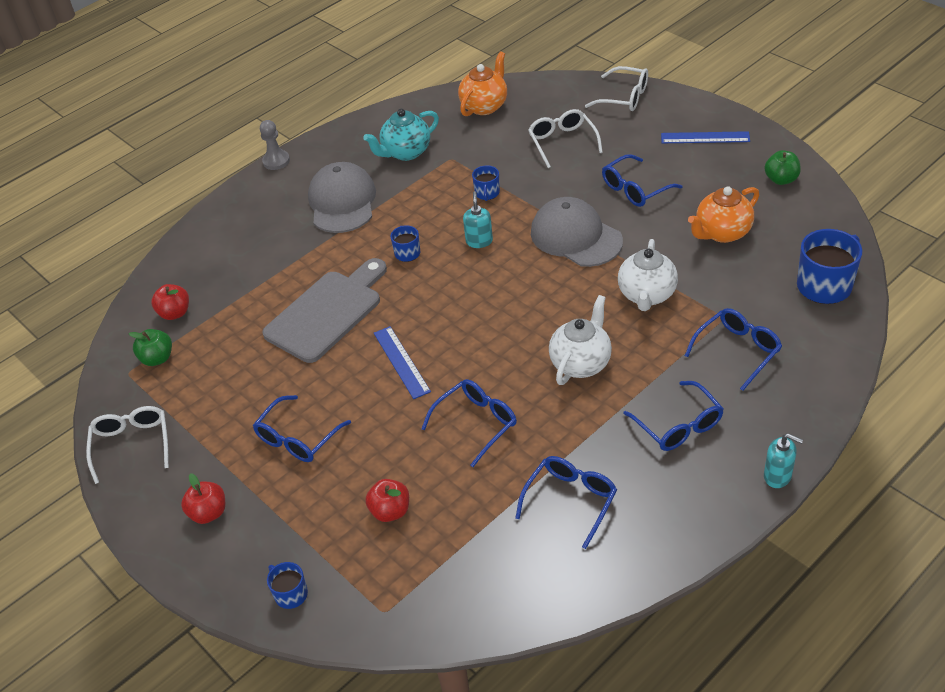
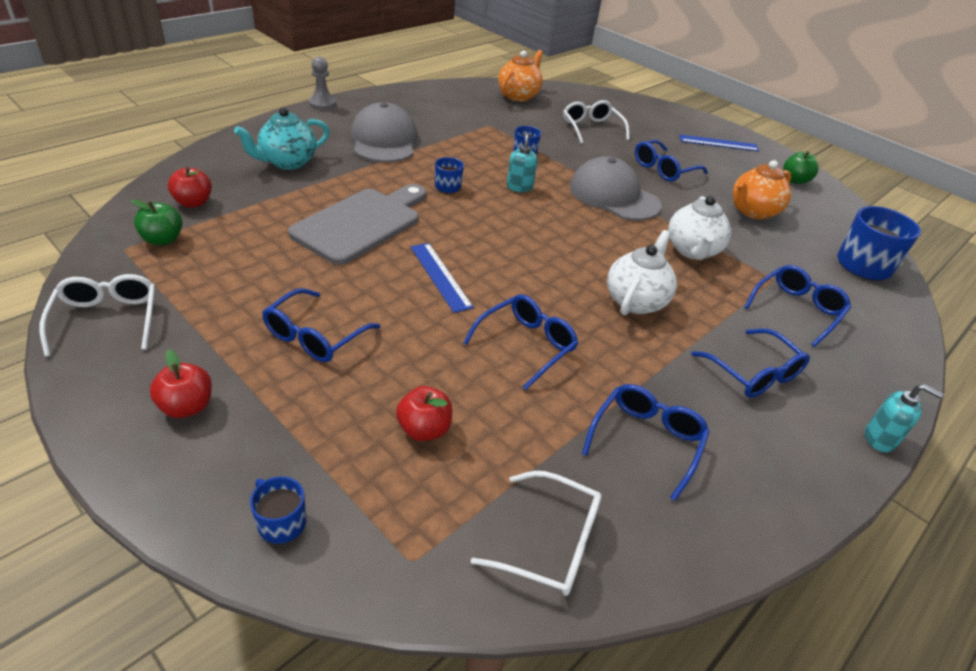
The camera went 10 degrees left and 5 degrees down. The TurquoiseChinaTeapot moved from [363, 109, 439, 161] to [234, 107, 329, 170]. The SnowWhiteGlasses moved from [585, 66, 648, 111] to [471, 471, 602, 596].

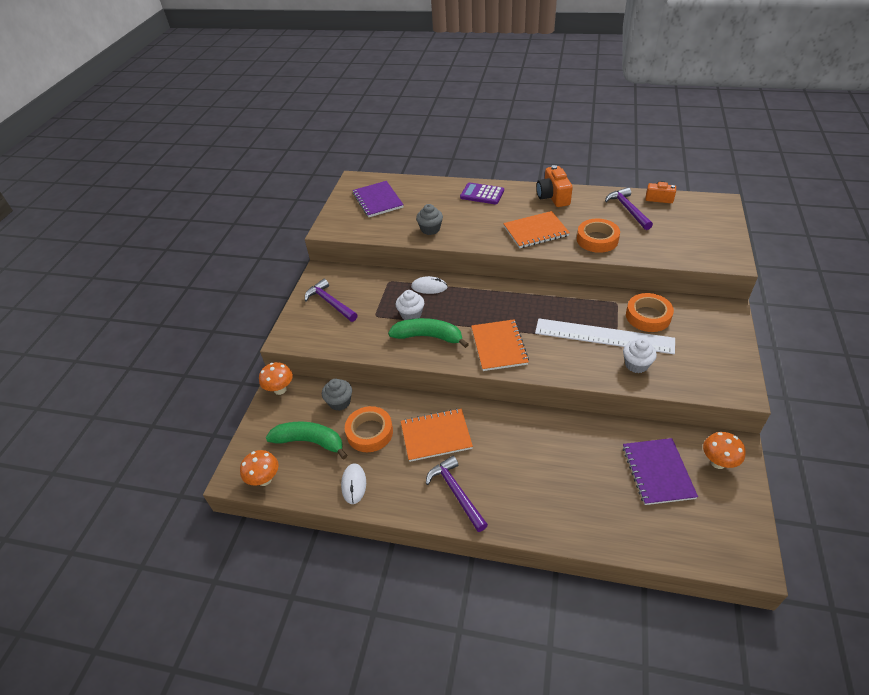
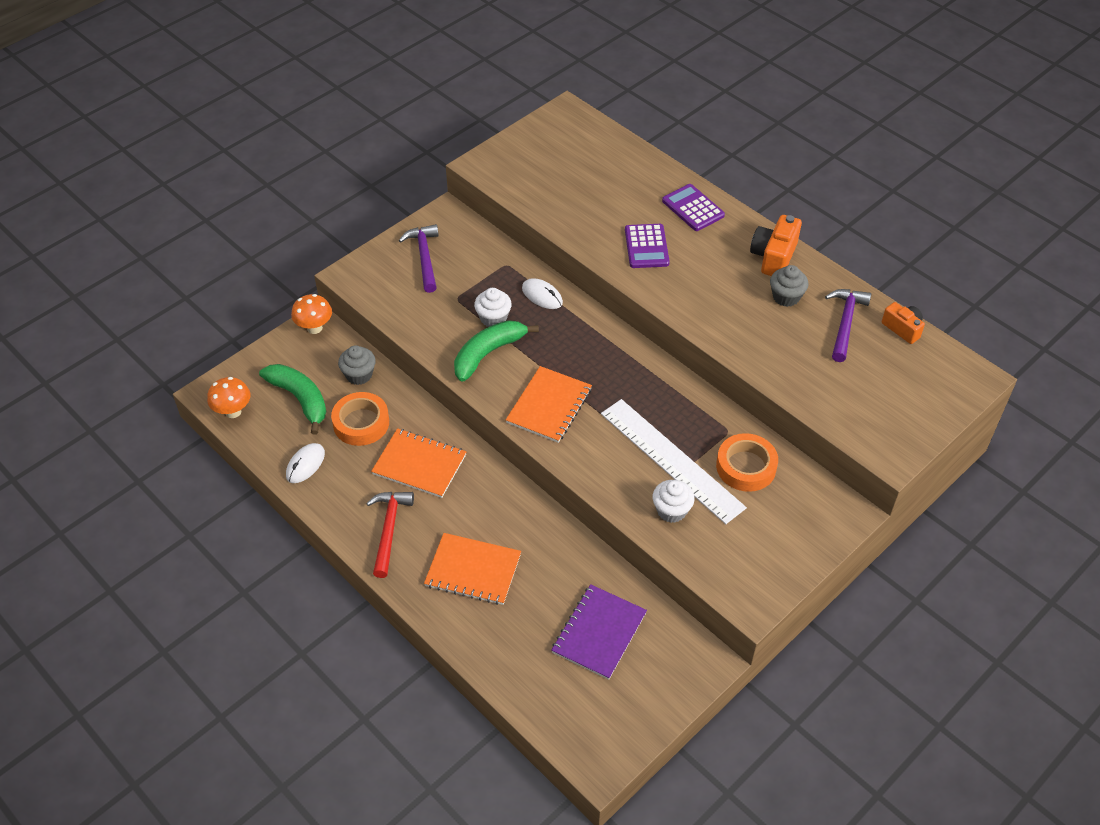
The camera went 30 degrees right and 5 degrees up. The VioletNotepad at [353, 181, 404, 217] disappeared. The OrangeColouredRollOfTape at [577, 219, 620, 253] disappeared. The OrangeColouredToadstool at [703, 432, 745, 469] disappeared. The VioletCalculator at [625, 224, 670, 268] appeared. The AshGreyCupcake moved from [416, 204, 443, 235] to [770, 265, 809, 307]. The OrangeColouredNotepad moved from [503, 211, 570, 248] to [424, 533, 521, 605]. The VioletHammer at [426, 456, 488, 532] became the CrimsonHammer at [366, 492, 414, 578]. The EmeraldBananaFruit at [388, 318, 469, 348] turned 90 degrees counterclockwise.

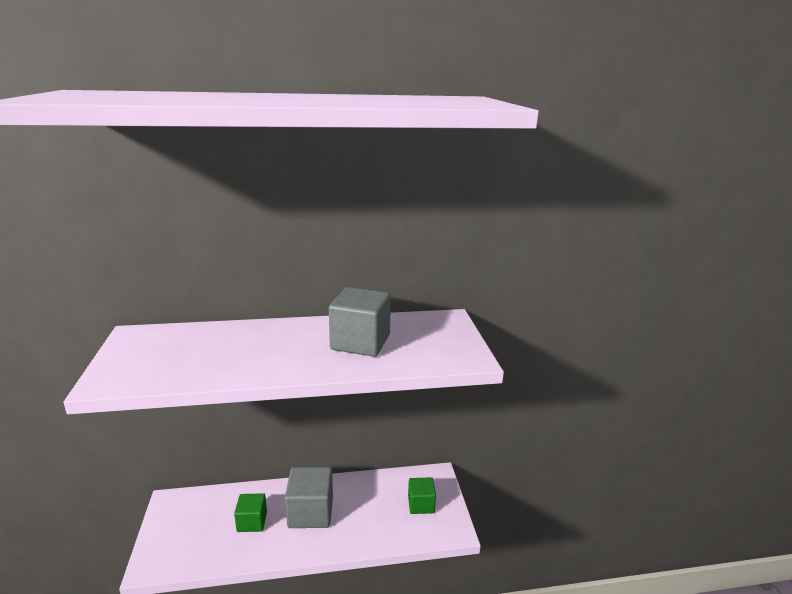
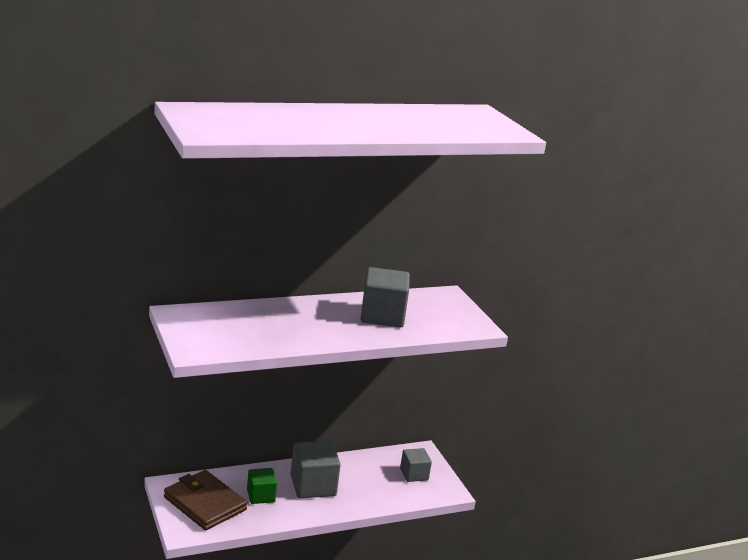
The camera went 15 degrees left and 0 degrees up. The BrownBillfold at [164, 470, 247, 531] appeared. The EmeraldSolidCube at [408, 477, 436, 514] became the AshGreySolidCube at [400, 448, 432, 482].

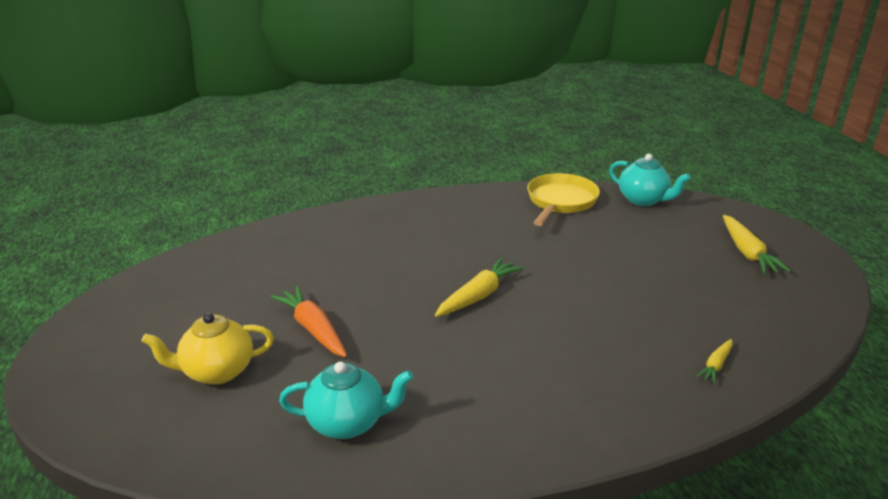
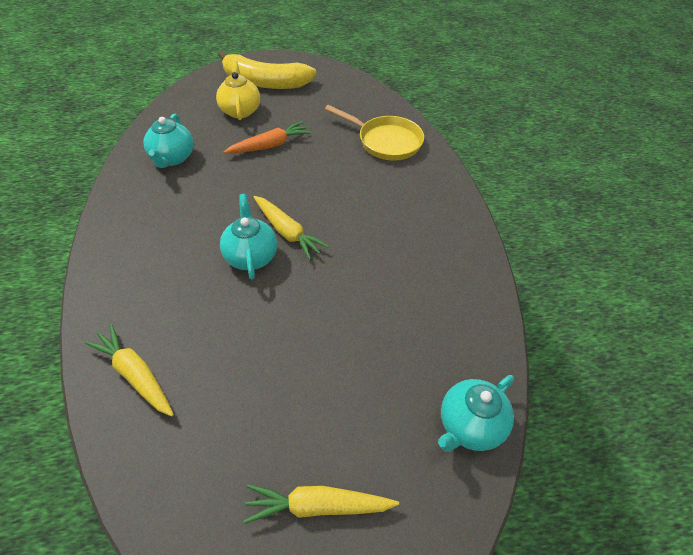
The camera went 95 degrees right and 20 degrees up. The YellowBananaFruit at [218, 50, 316, 89] appeared. The TurquoiseChinaTeapot at [220, 194, 277, 279] appeared. The YellowPan moved from [527, 173, 600, 226] to [325, 105, 424, 161]. The YellowRootVegetable at [696, 339, 733, 384] changed to 1.80 times the size.

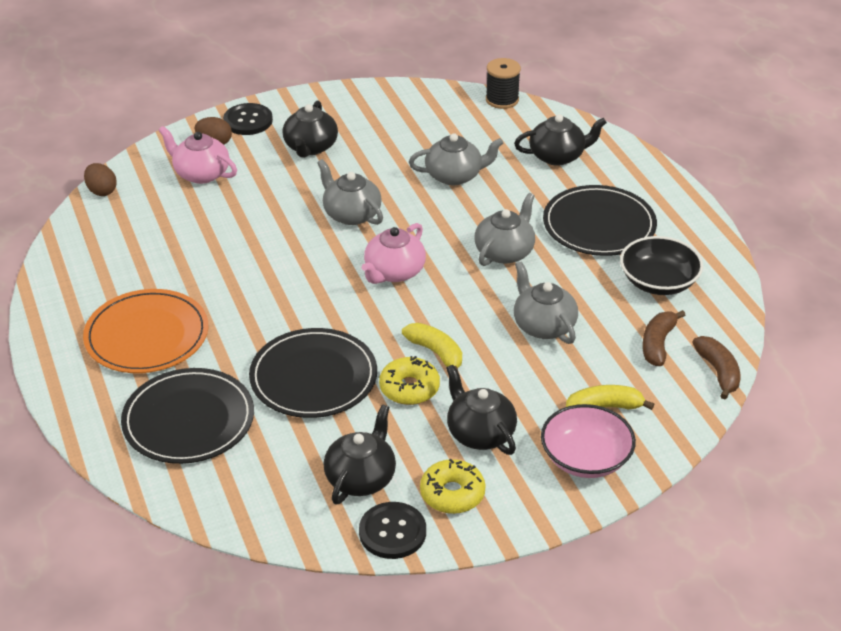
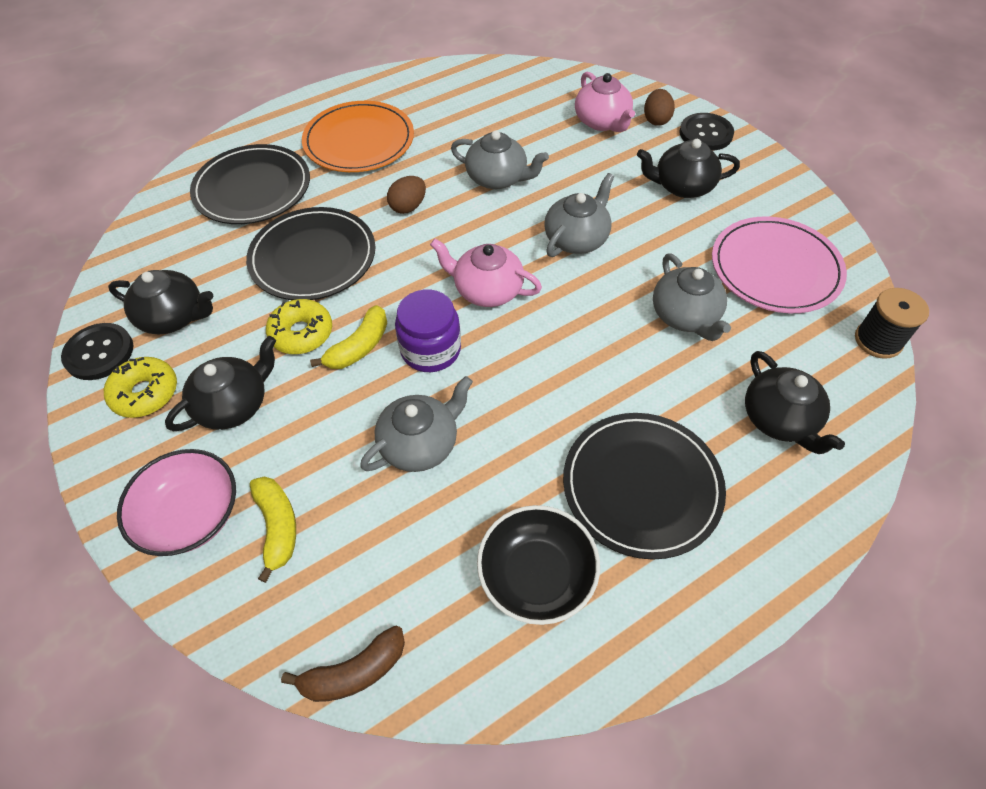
The camera went 80 degrees right and 15 degrees up. The BrownBananaFruit at [642, 310, 685, 366] disappeared. The VioletJar at [395, 290, 461, 372] appeared. The PinkFlatDish at [712, 216, 847, 313] appeared. The BrownEggShape moved from [84, 163, 117, 196] to [387, 176, 426, 214]. The AshGreyChinaTeapot moved from [475, 193, 535, 266] to [451, 130, 549, 189]. The PinkChinaTeapot at [158, 126, 237, 184] turned 135 degrees clockwise.

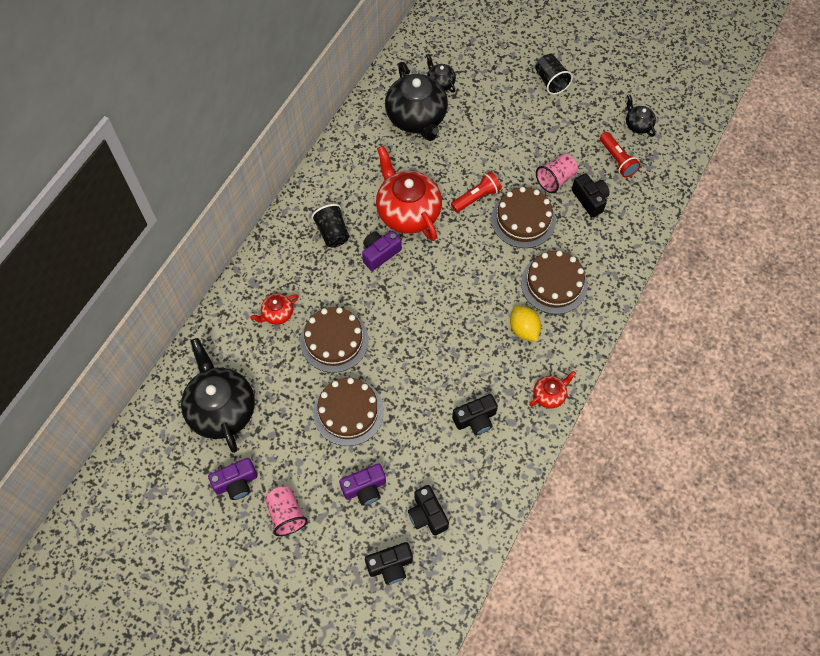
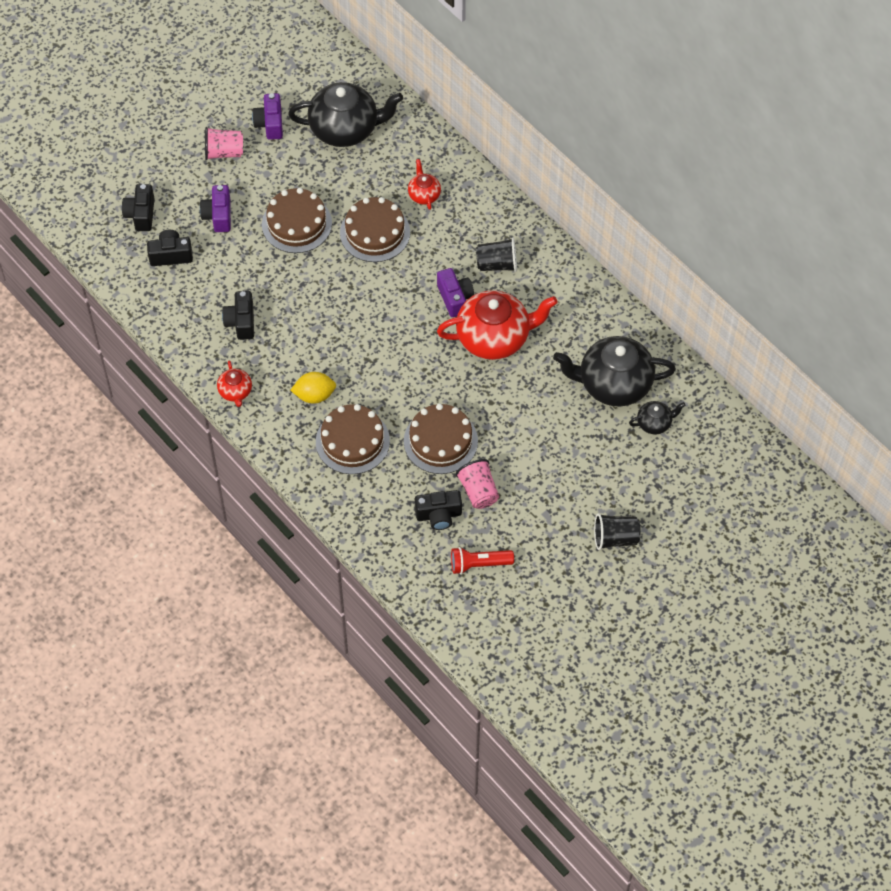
The camera went 110 degrees right and 5 degrees down. The CrimsonFlashlight at [451, 172, 502, 212] disappeared. The BlackChinaTeapot at [626, 95, 656, 136] disappeared.

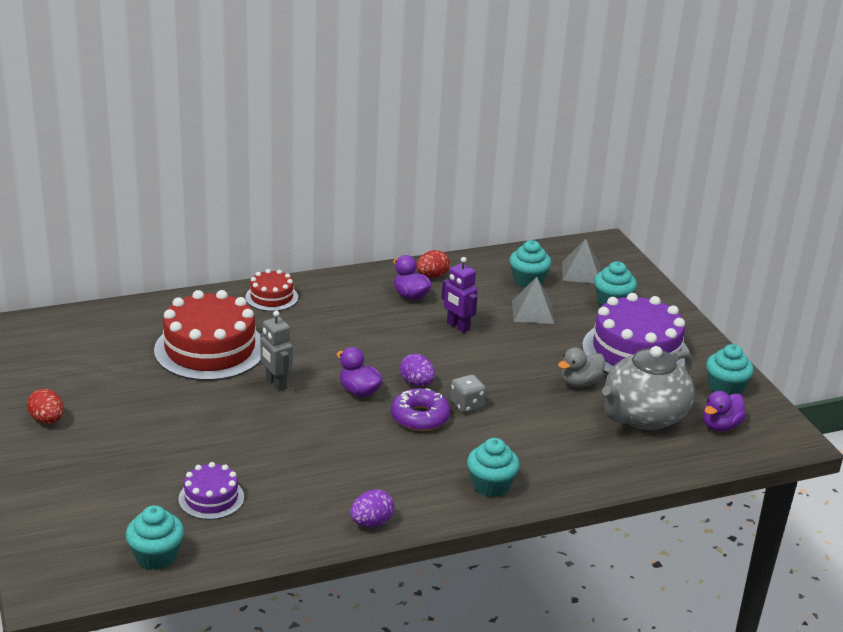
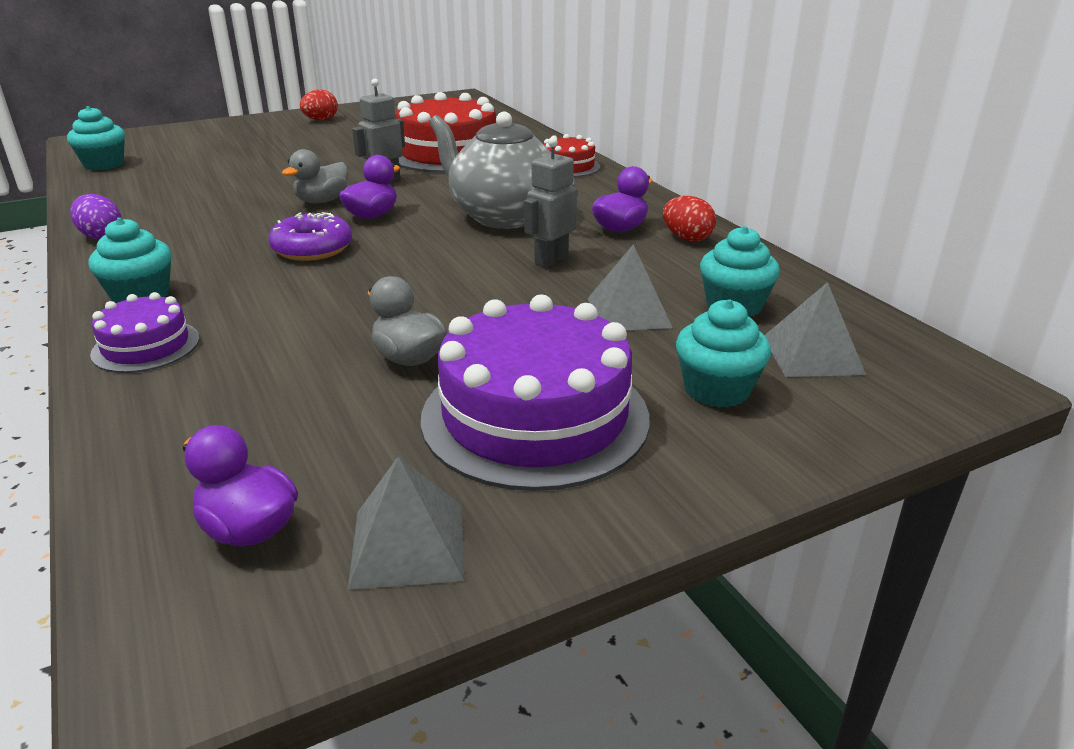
The camera went 85 degrees right and 0 degrees up. The VioletEggShape at [400, 354, 435, 387] disappeared. The AshGreyDice at [450, 374, 486, 413] disappeared. The AshGreyToyDuck at [282, 149, 348, 203] appeared. The VioletLayerCake moved from [178, 462, 244, 520] to [90, 292, 199, 373]. The AshGreyChinaTeapot moved from [602, 346, 695, 430] to [429, 112, 576, 229]. The TurquoiseCupcake at [706, 344, 754, 395] was replaced by the AshGreyPyramid at [348, 456, 464, 590]. The VioletRobotFigure at [442, 257, 478, 333] became the AshGreyRobotFigure at [524, 137, 577, 268].

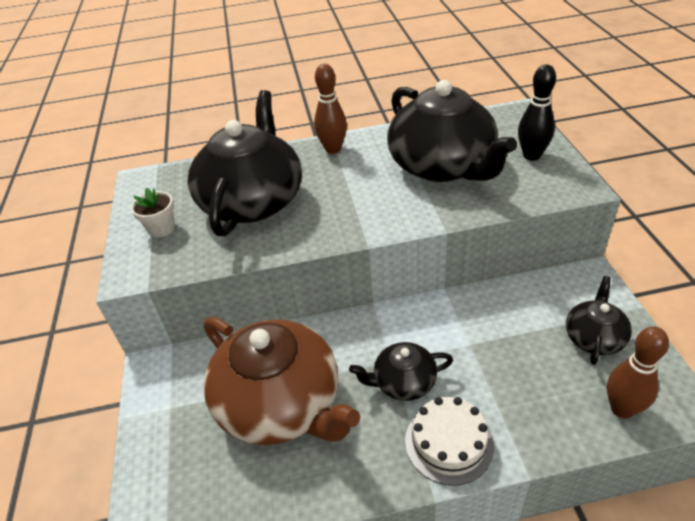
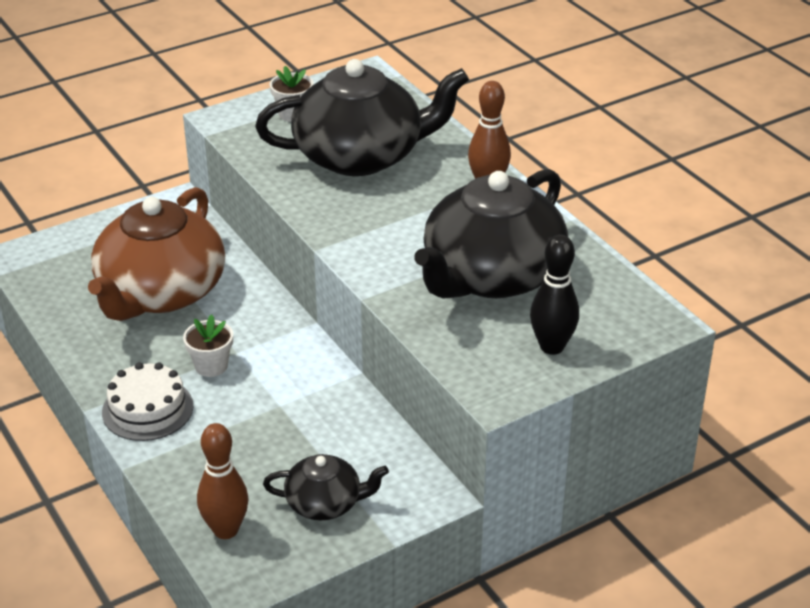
The camera went 65 degrees right and 5 degrees down. The BlackChinaTeapot at [349, 342, 453, 401] was replaced by the SnowWhitePottedPlant at [183, 315, 233, 377].

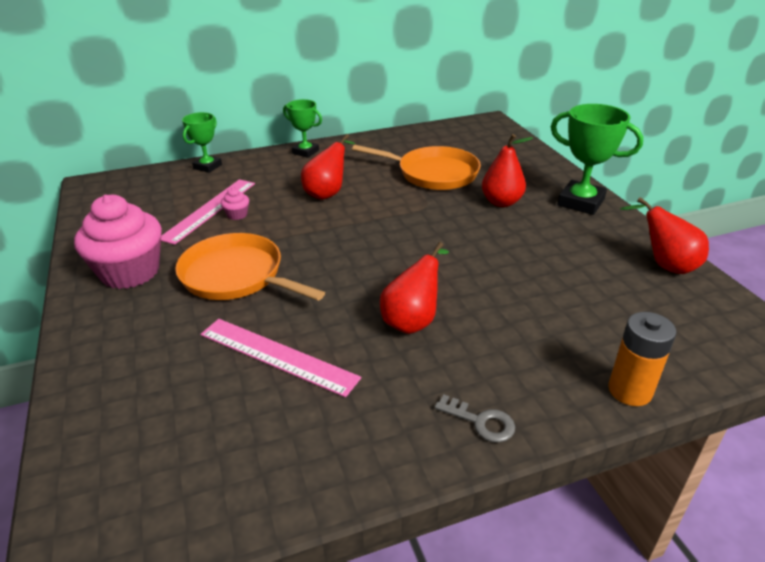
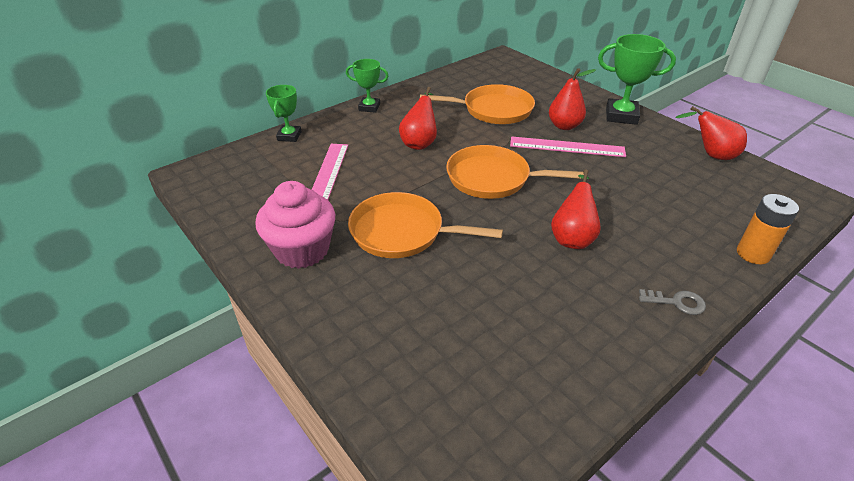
The camera went 20 degrees left and 5 degrees up. The PinkCupcake at [221, 188, 249, 220] disappeared. The OrangeColouredPan at [446, 145, 584, 199] appeared. The PinkRuler moved from [201, 319, 361, 397] to [510, 136, 626, 157].

